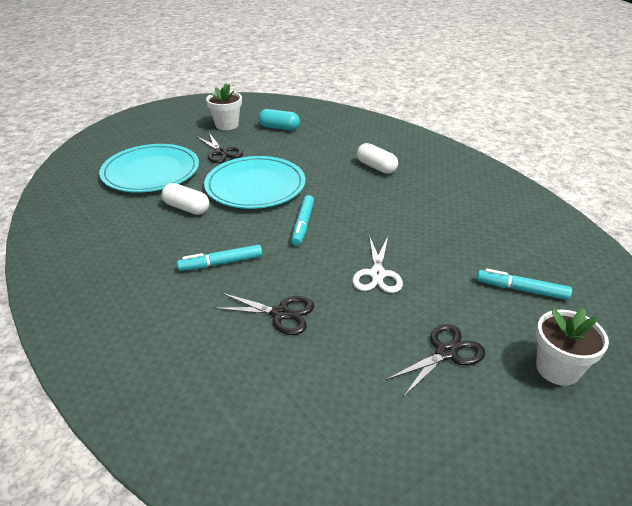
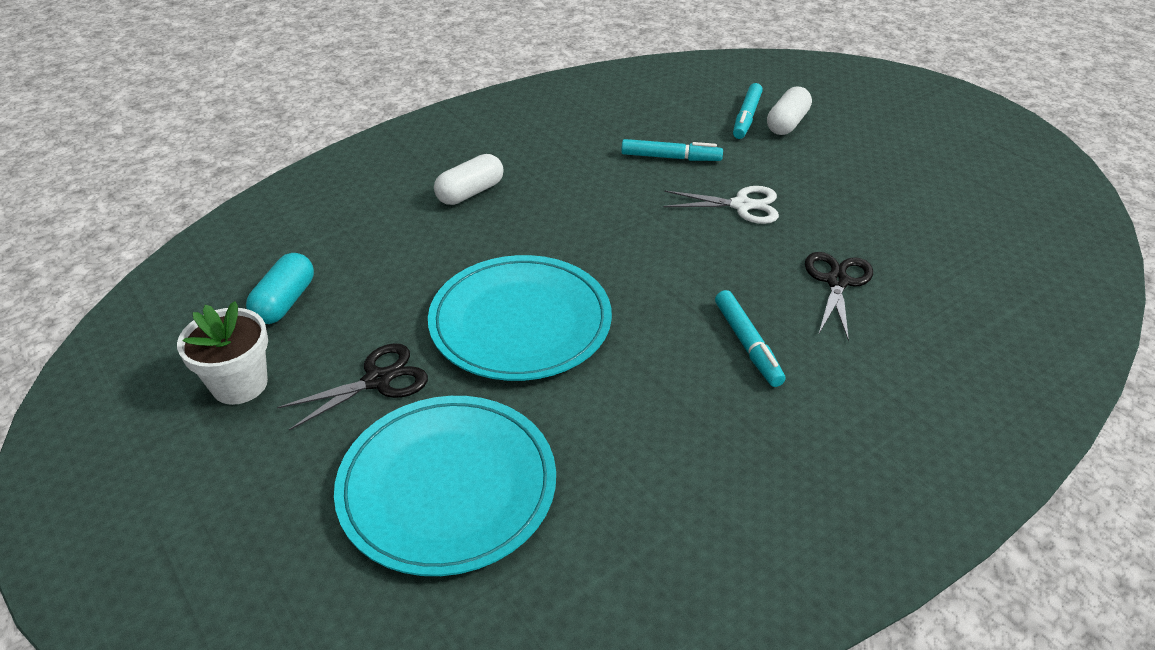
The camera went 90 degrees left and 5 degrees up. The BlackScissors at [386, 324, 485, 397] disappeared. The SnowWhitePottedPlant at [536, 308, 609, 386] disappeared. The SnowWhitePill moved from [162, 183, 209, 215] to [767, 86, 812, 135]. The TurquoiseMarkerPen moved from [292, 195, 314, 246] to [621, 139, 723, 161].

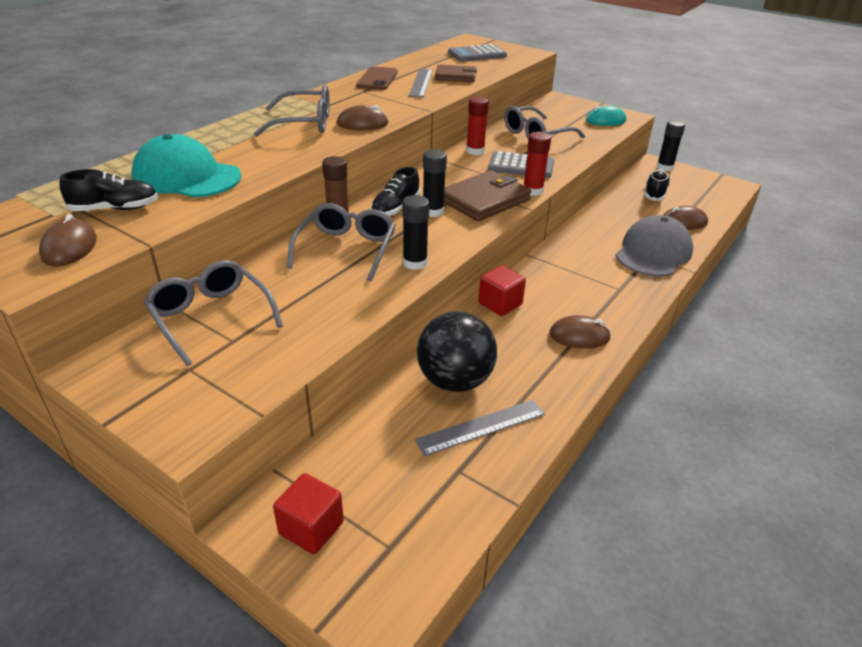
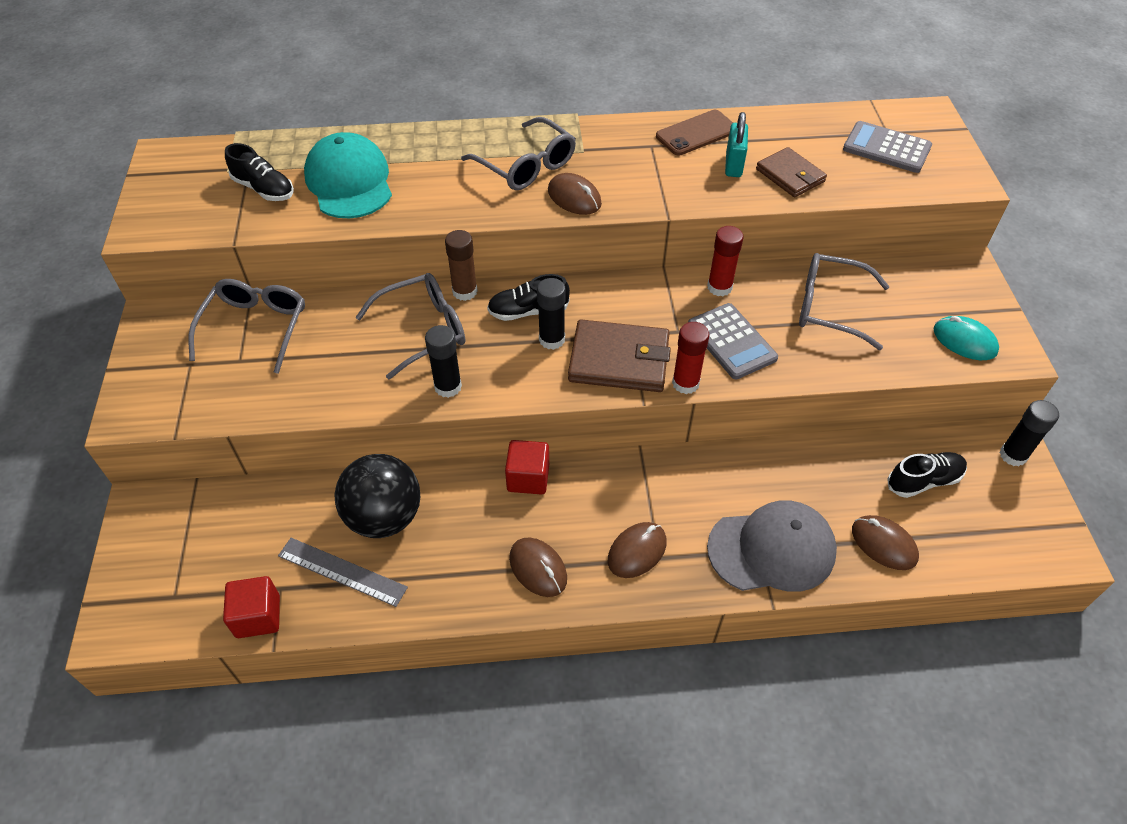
The camera went 50 degrees right and 15 degrees up. The BrownMouse moved from [39, 214, 97, 266] to [608, 522, 667, 578]. The CrimsonSolidCube moved from [273, 473, 344, 554] to [223, 576, 280, 638]. The AshGreyRuler at [409, 68, 433, 98] was replaced by the TurquoiseLock at [725, 112, 748, 177].

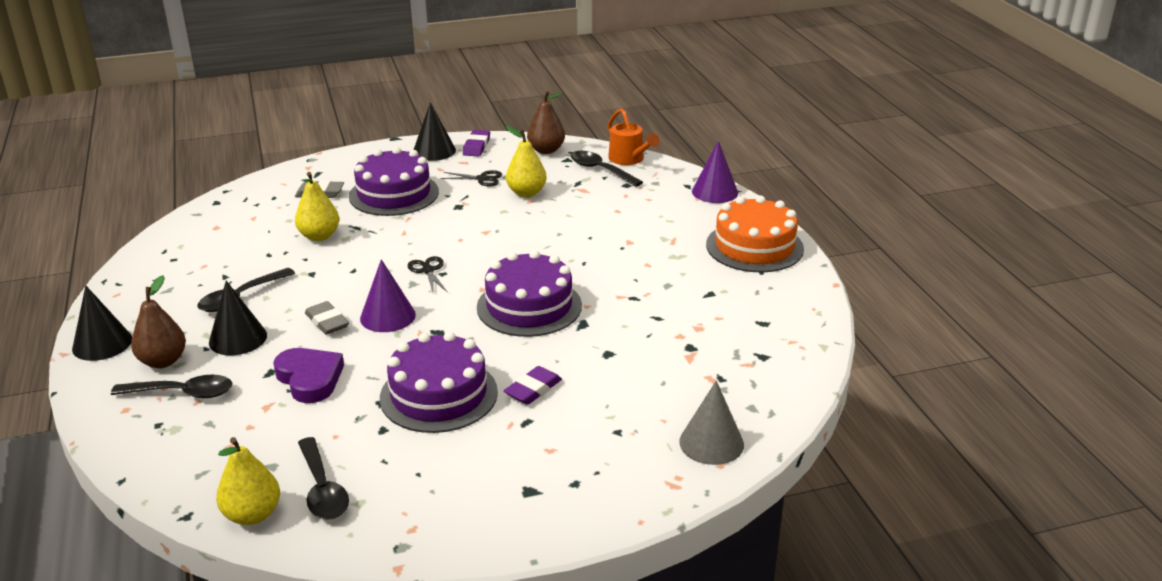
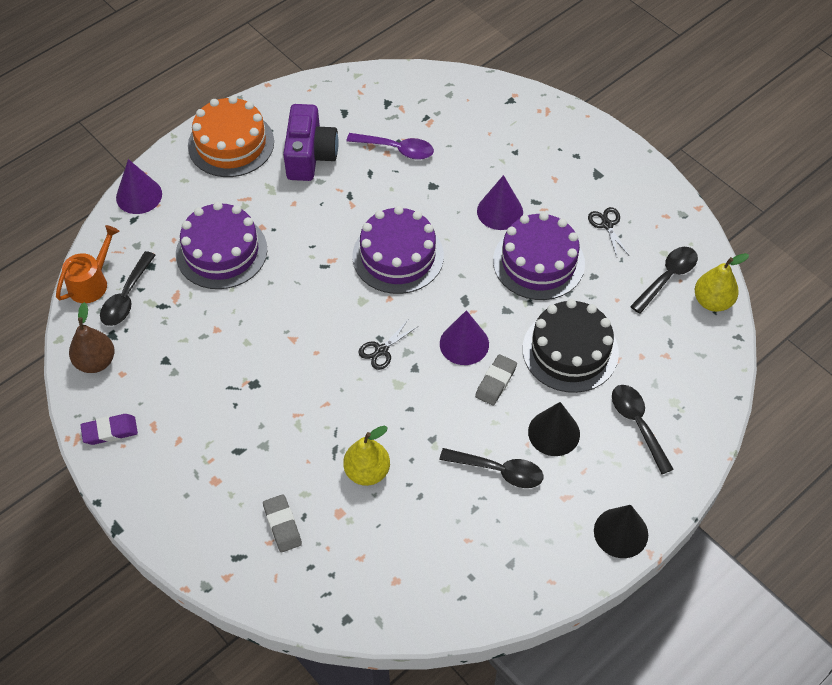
The camera went 115 degrees left and 25 degrees up. The BrownToyPear at [131, 275, 186, 368] disappeared. The BlackConeShape at [413, 102, 456, 161] disappeared. The YellowToyPear at [506, 126, 547, 197] disappeared. The AshGreyConeShape at [679, 381, 744, 465] disappeared. The VioletPhotoCamera at [283, 104, 339, 181] appeared. The VioletTeaspoon at [347, 133, 434, 160] appeared. The VioletLayerCake moved from [349, 147, 439, 216] to [176, 202, 267, 289]. The BlackScissors moved from [441, 170, 502, 186] to [588, 207, 629, 256]. The VioletHeart at [273, 348, 344, 403] was replaced by the BlackLayerCake at [523, 299, 619, 393]. The VioletEraser at [504, 366, 562, 404] was replaced by the VioletConeShape at [477, 175, 523, 230].

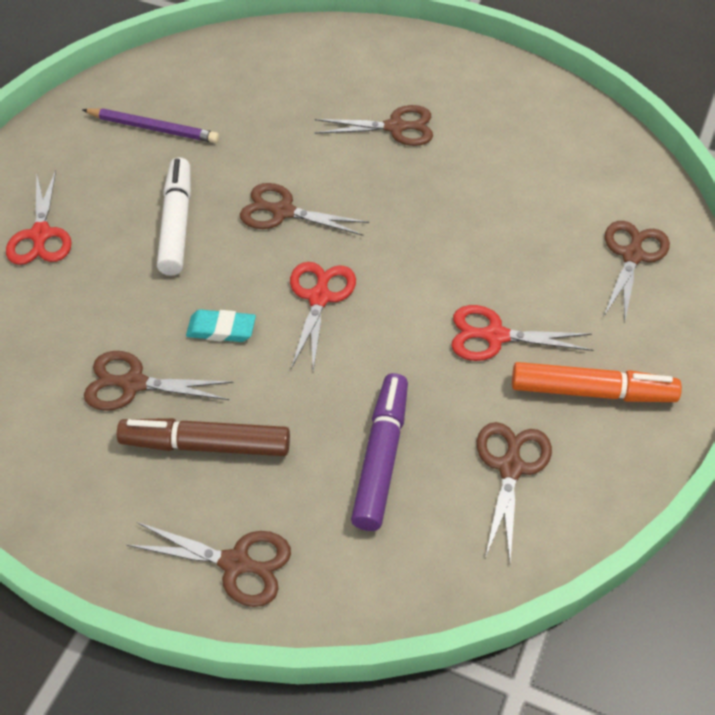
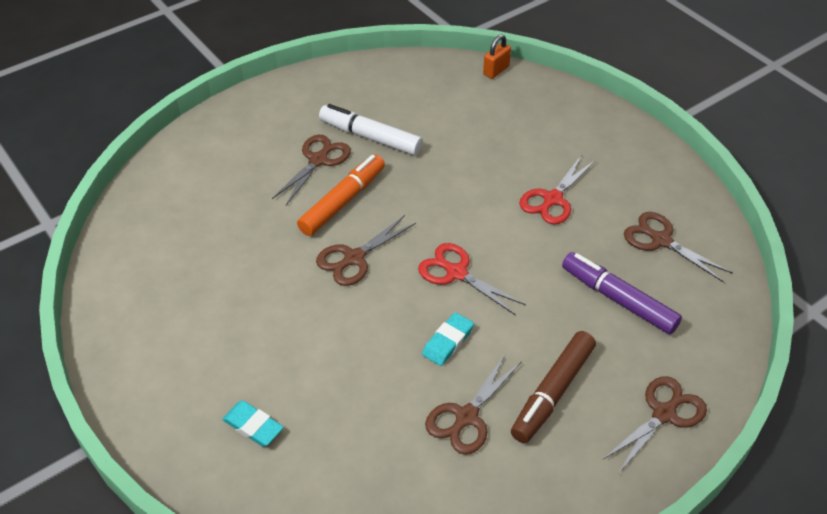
The camera went 60 degrees left and 5 degrees down. The VioletWoodenPencil at [82, 108, 219, 143] disappeared. The BrownScissors at [604, 221, 670, 324] disappeared. The OrangeColouredLock at [483, 34, 511, 79] appeared. The SnowWhiteMarkerPen moved from [157, 157, 191, 276] to [319, 104, 423, 155]. The OrangeColouredMarkerPen moved from [512, 362, 682, 402] to [297, 154, 385, 236]. The CrimsonScissors at [6, 170, 72, 265] was replaced by the TurquoiseEraser at [222, 401, 284, 446].

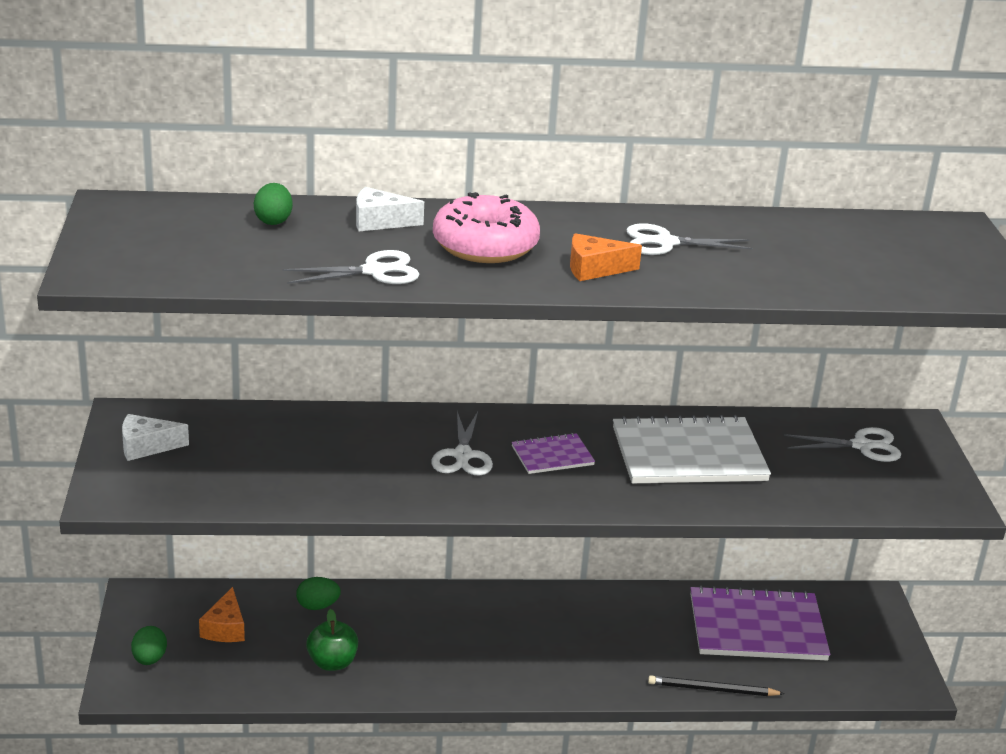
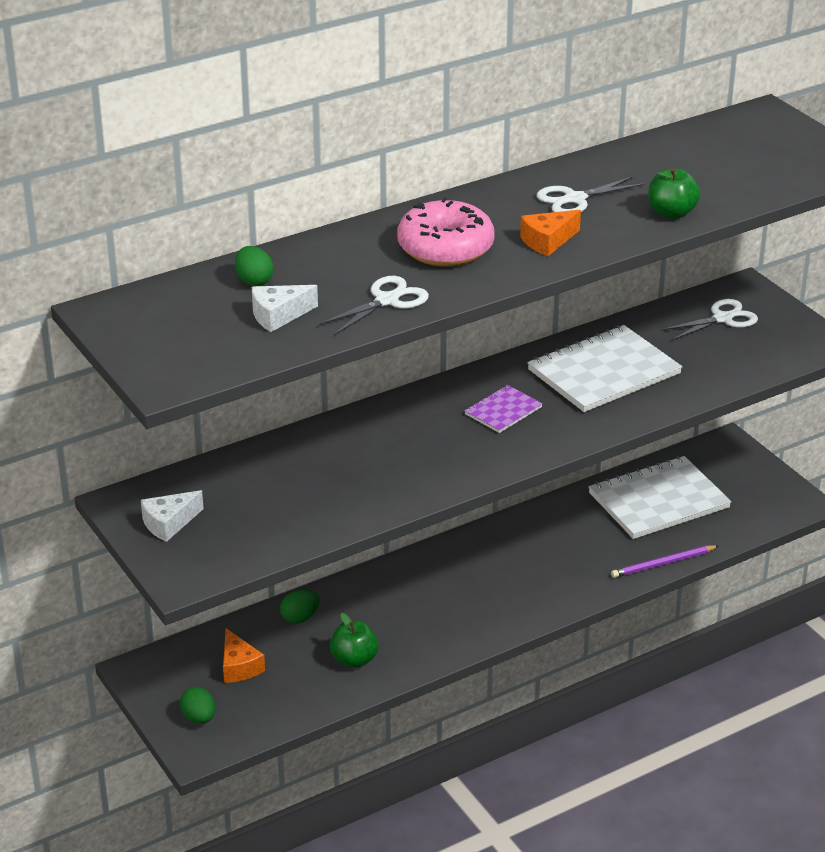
The camera went 25 degrees left and 5 degrees up. The SnowWhiteScissors at [431, 411, 493, 476] disappeared. The EmeraldAppleFruit at [649, 168, 700, 219] appeared. The SnowWhiteCheese moved from [356, 187, 424, 231] to [252, 285, 318, 332]. The BlackWoodenPencil at [648, 675, 785, 696] became the VioletWoodenPencil at [611, 545, 719, 578]. The VioletNotepad at [691, 585, 831, 661] became the SnowWhiteNotepad at [588, 456, 732, 539].

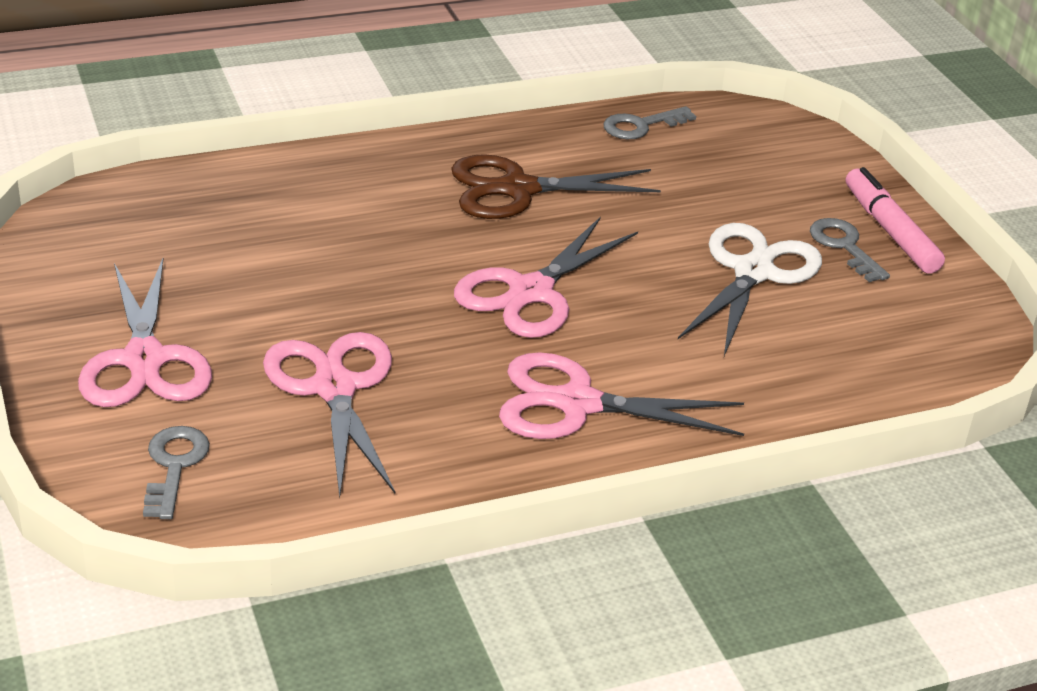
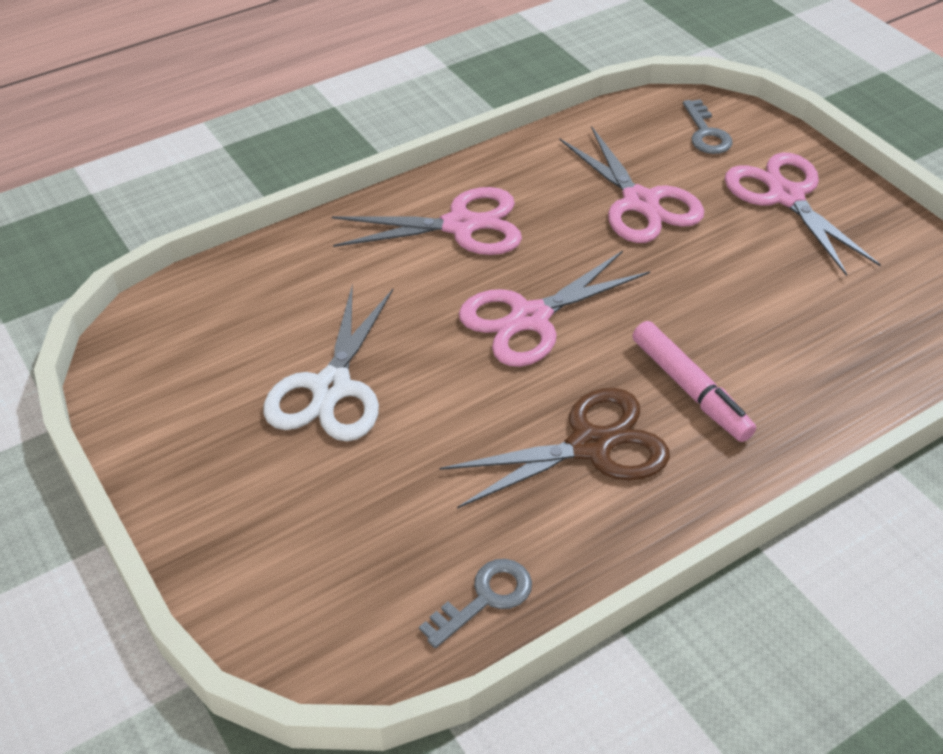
The camera went 170 degrees right and 10 degrees up. The AshGreyDoorKey at [810, 218, 890, 282] disappeared. The PinkMarkerPen moved from [846, 167, 945, 274] to [632, 321, 756, 442]. The PinkScissors at [454, 217, 638, 338] turned 150 degrees counterclockwise.

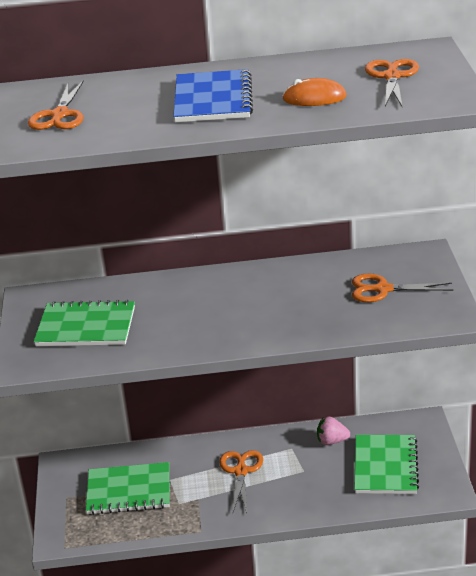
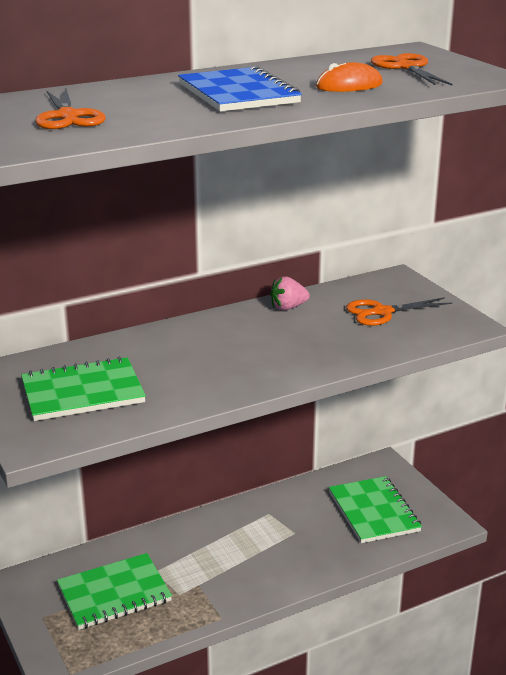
The camera went 25 degrees left and 5 degrees down. The OrangeColouredScissors at [219, 450, 263, 513] disappeared. The PinkToyStrawberry moved from [317, 417, 350, 445] to [270, 276, 310, 310].

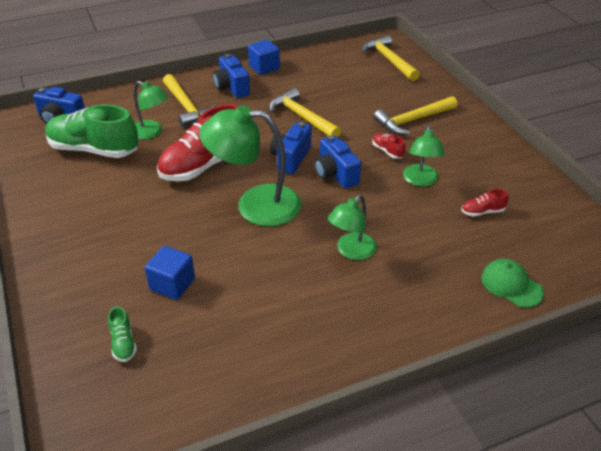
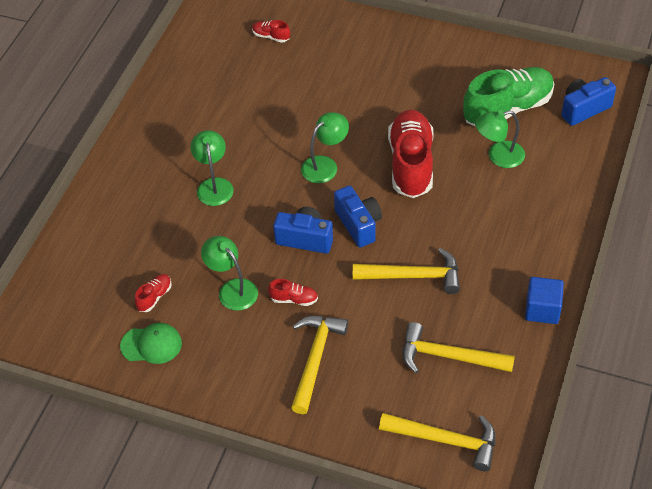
The camera went 135 degrees right and 10 degrees up. The BlueSolidCube at [145, 246, 195, 300] disappeared. The BluePhotoCamera at [213, 54, 250, 98] disappeared. The YellowHammer moved from [163, 74, 216, 127] to [403, 322, 515, 373]. The EmeraldCap moved from [481, 259, 544, 308] to [120, 323, 182, 364]. The EmeraldShoe at [108, 307, 137, 362] became the CrimsonShoe at [252, 20, 290, 43]. The EmeraldReadingLamp at [199, 105, 302, 226] changed to 0.58 times the size.

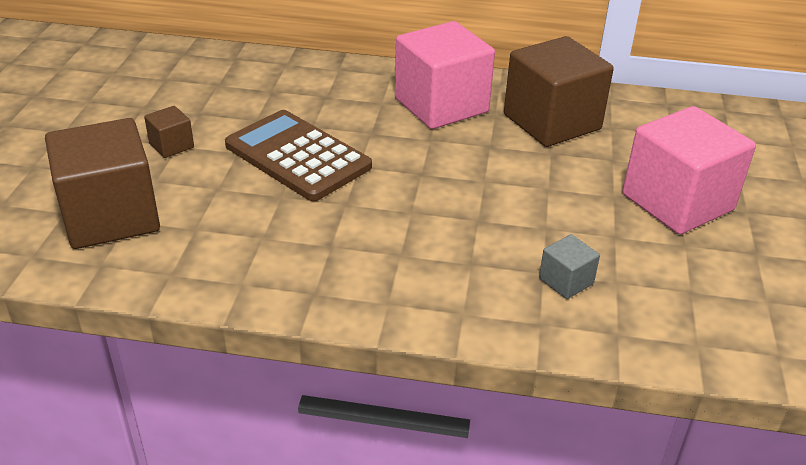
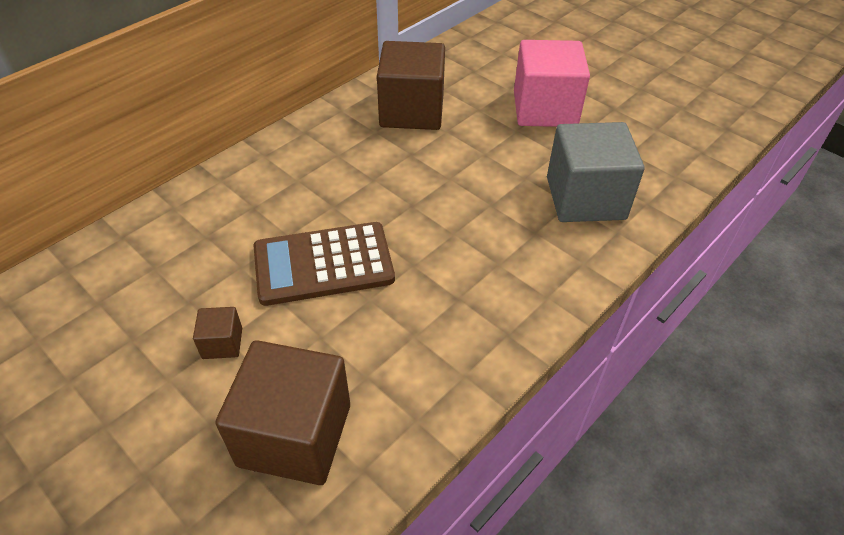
The camera went 55 degrees left and 10 degrees up. The PinkSolidCube at [395, 21, 495, 129] disappeared. The AshGreySolidCube at [539, 234, 600, 299] changed to 2.26 times the size.

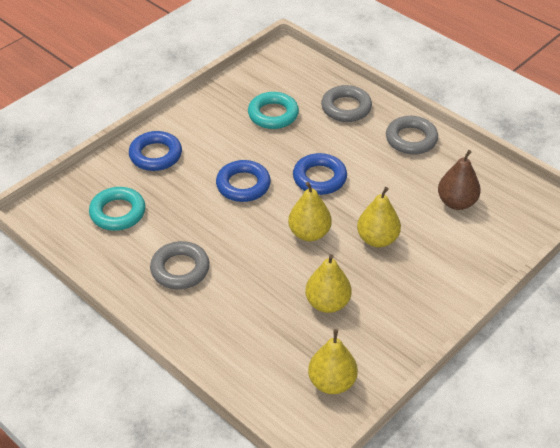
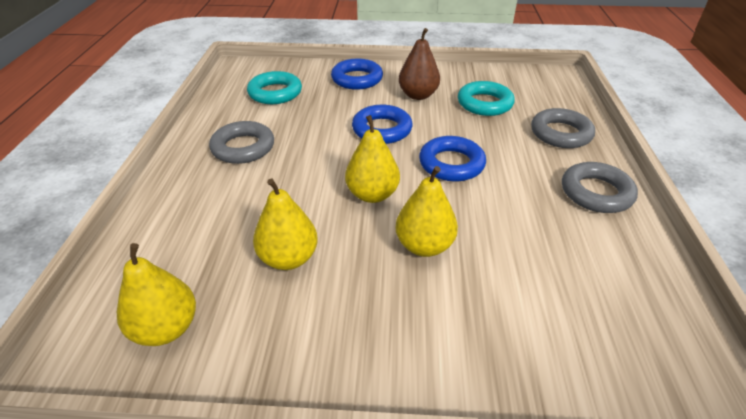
The camera went 50 degrees right and 5 degrees down. The BrownToyPear moved from [438, 150, 481, 210] to [399, 28, 440, 100].

